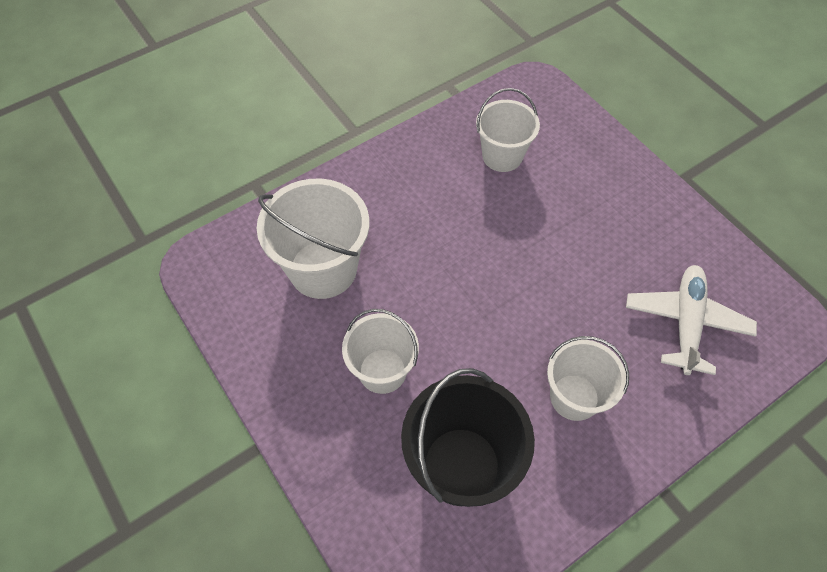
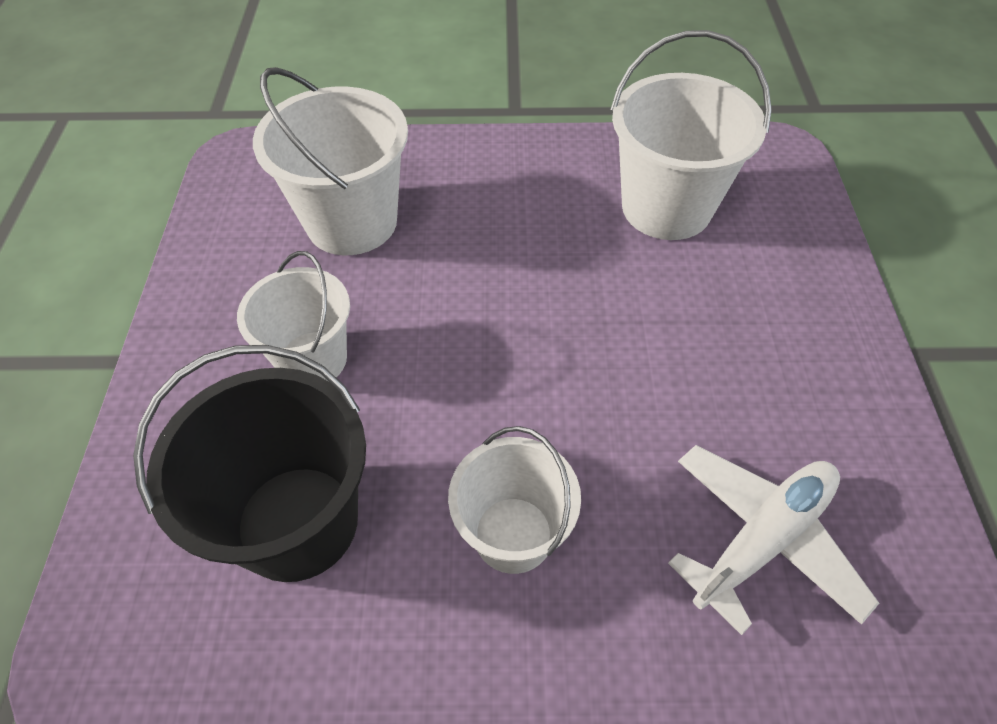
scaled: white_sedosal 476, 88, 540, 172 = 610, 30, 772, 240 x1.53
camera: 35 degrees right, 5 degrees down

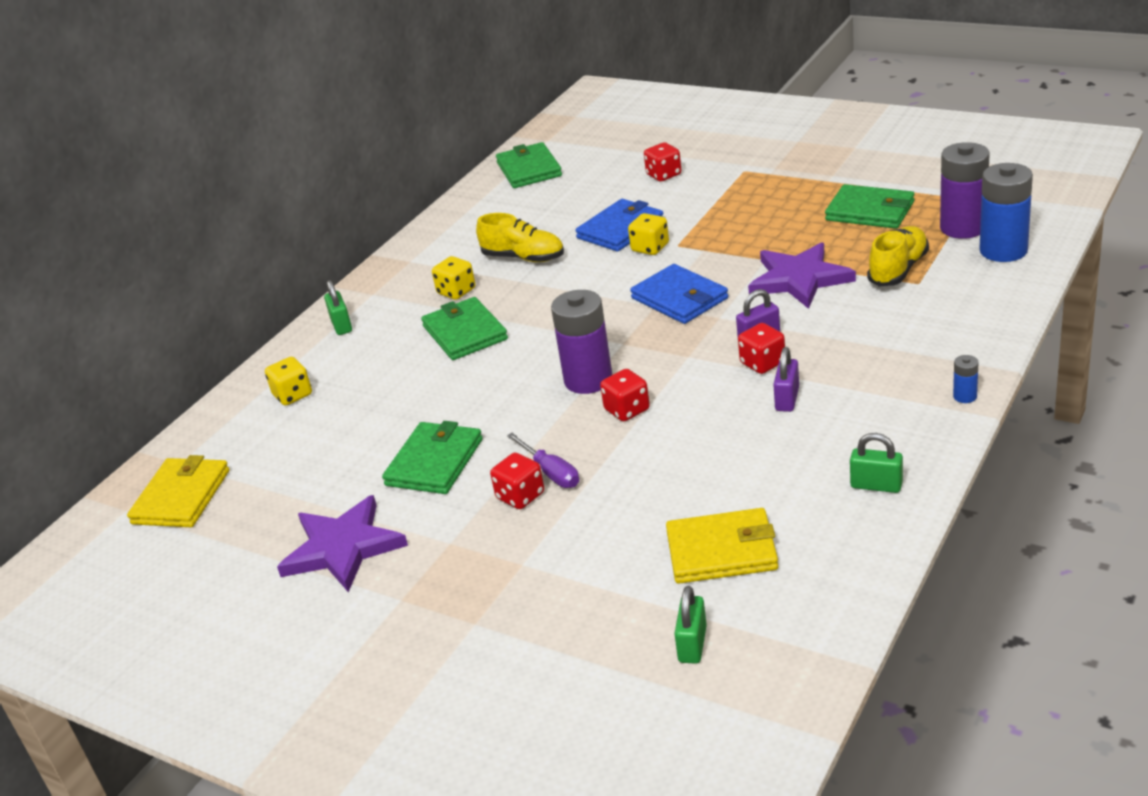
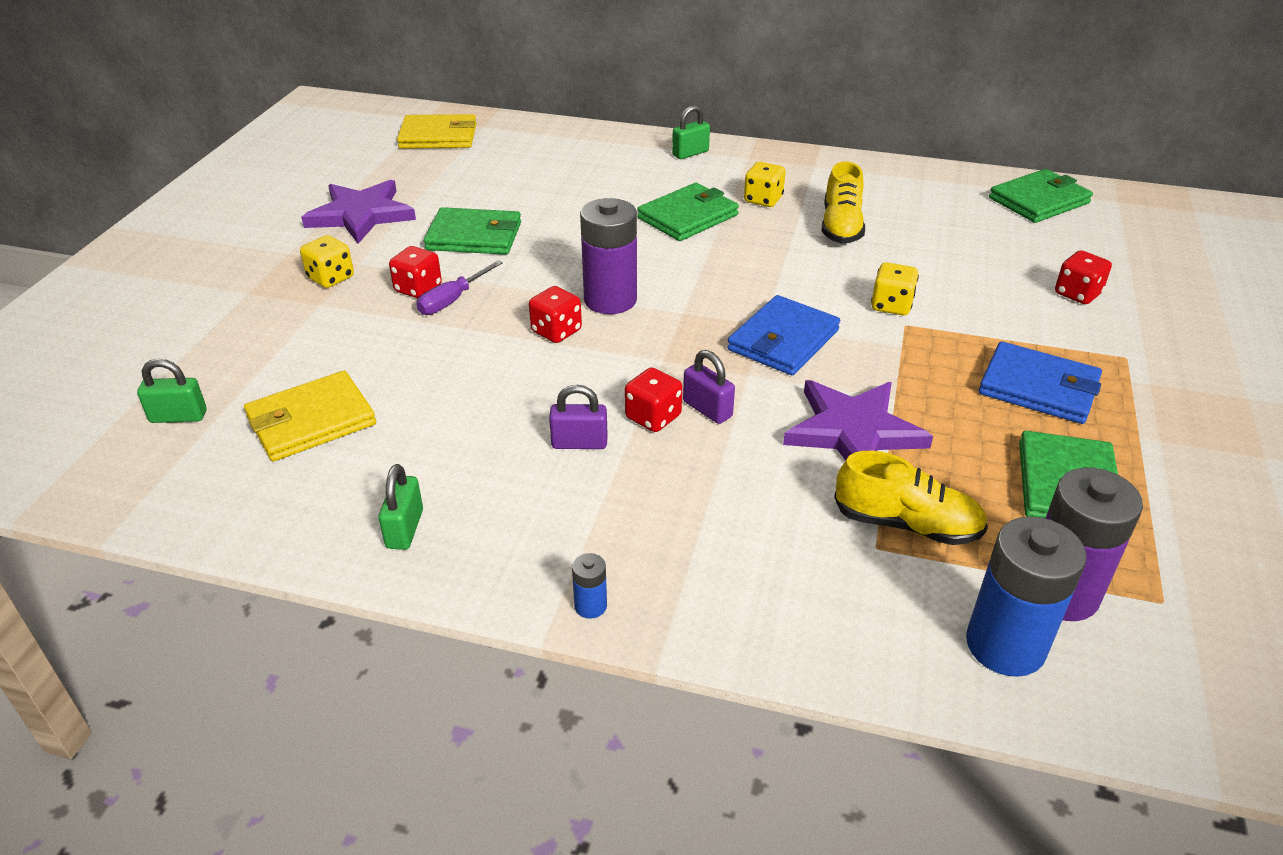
shifted: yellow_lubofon 265, 357, 312, 406 to 300, 235, 354, 288; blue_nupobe 575, 199, 663, 252 to 979, 341, 1102, 424
rotated: yellow_nupobe 666, 508, 778, 584 = 244, 371, 376, 461 75 degrees clockwise
camera: 70 degrees right, 5 degrees up

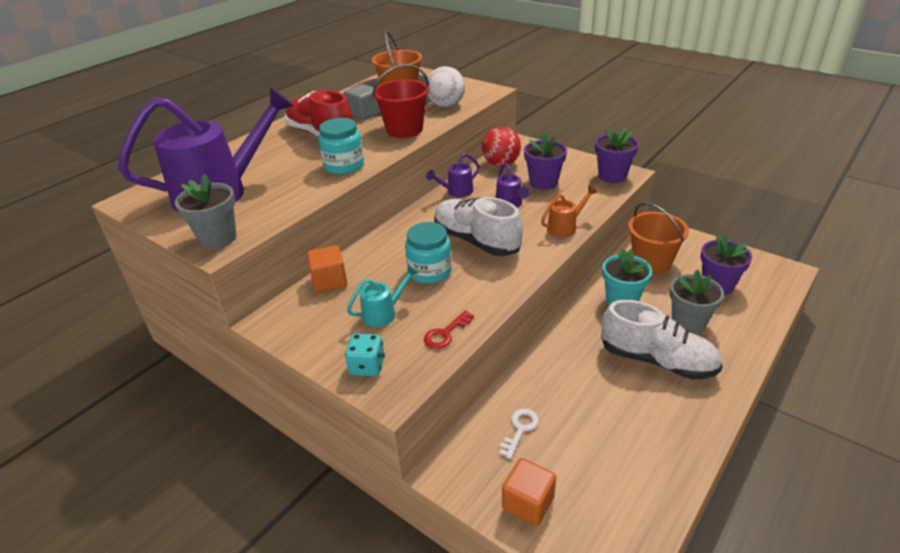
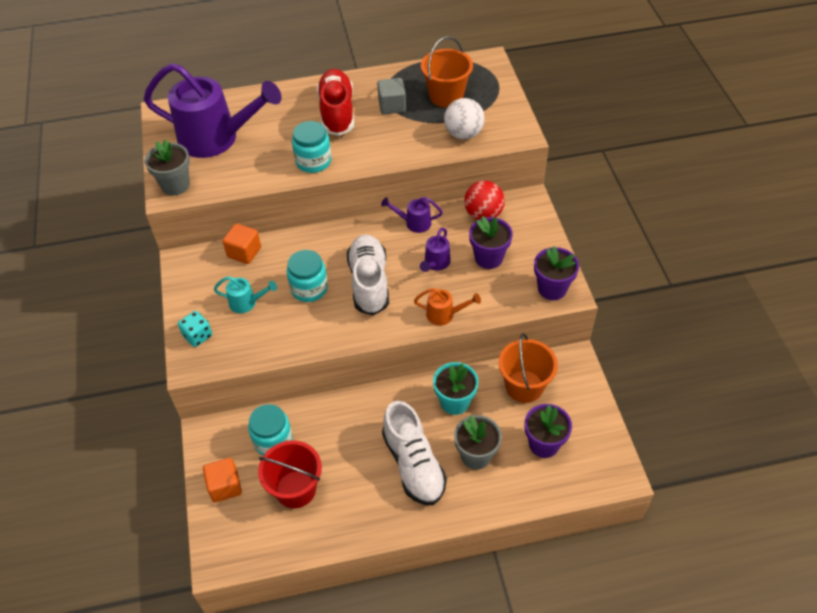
gone: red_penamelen 424, 310, 474, 349
shifted: red_sedosal 372, 64, 429, 138 to 258, 440, 322, 508
swapped: white_penamelen 499, 408, 539, 459 to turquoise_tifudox 248, 404, 293, 456
camera: 40 degrees right, 15 degrees up

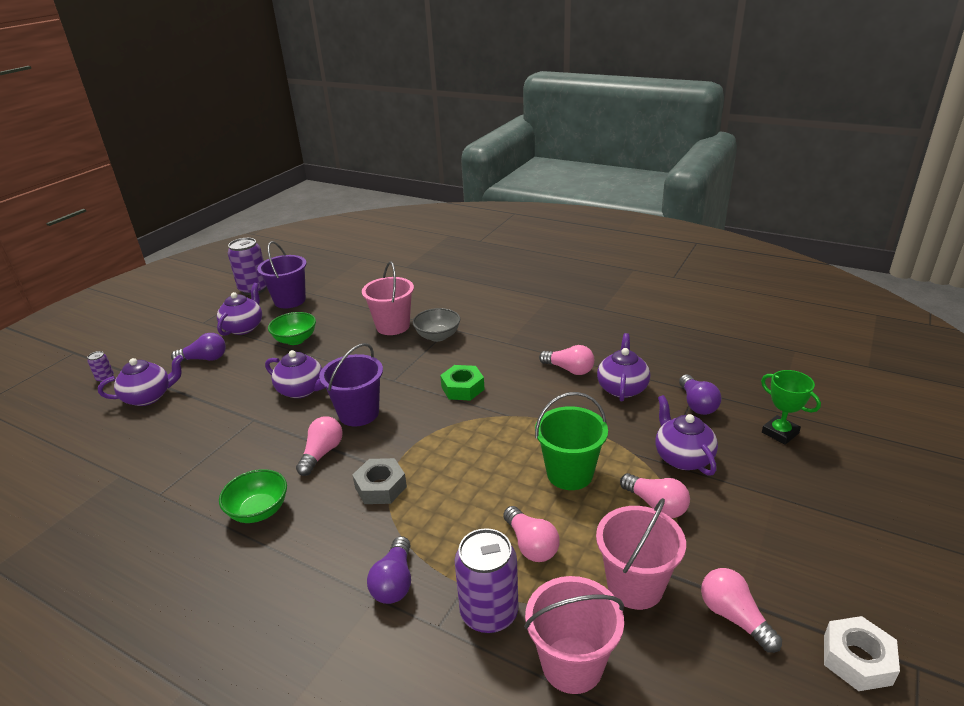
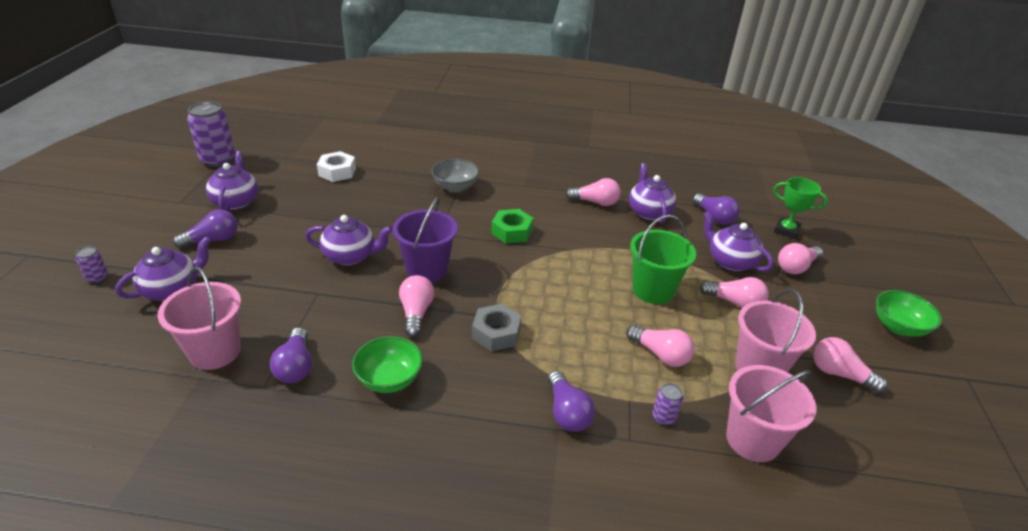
gone: purple_sedosal 257, 241, 307, 308
new: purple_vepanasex 270, 327, 312, 383; pink_vepanasex 778, 243, 823, 274
shifted: pink_sedosal 362, 262, 414, 335 to 158, 266, 241, 370; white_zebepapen 824, 616, 900, 691 to 317, 151, 356, 182; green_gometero 268, 312, 316, 345 to 876, 290, 942, 337
scaled: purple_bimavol 455, 528, 518, 634 = 652, 383, 683, 425 x0.46
camera: 25 degrees left, 5 degrees up

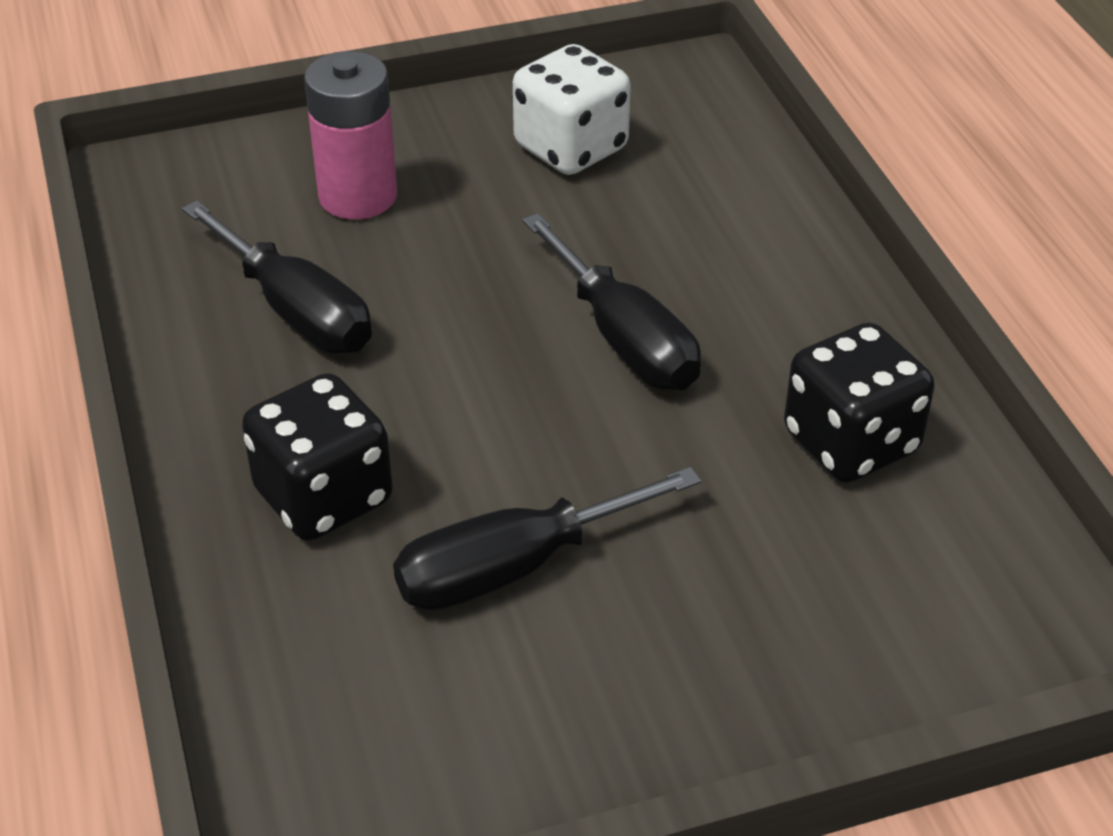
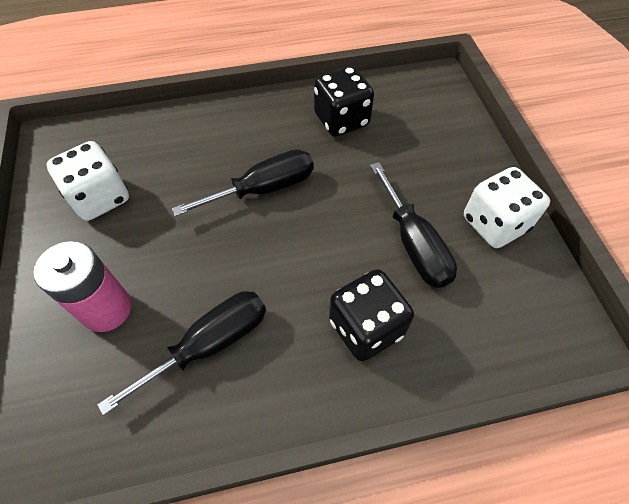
new: white_lubofon 464, 167, 550, 248
camera: 85 degrees left, 15 degrees up

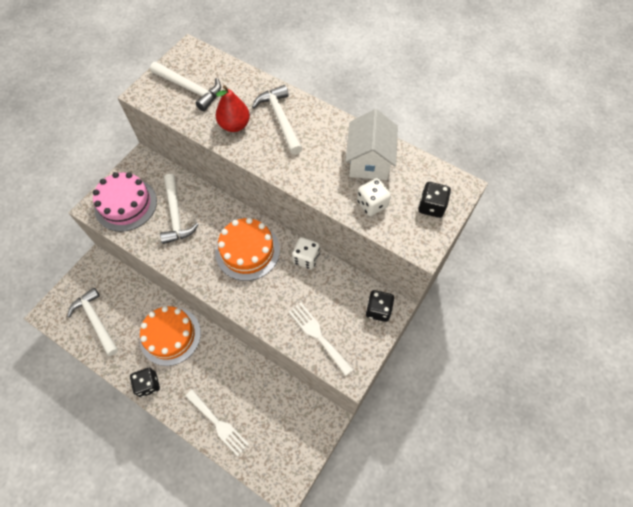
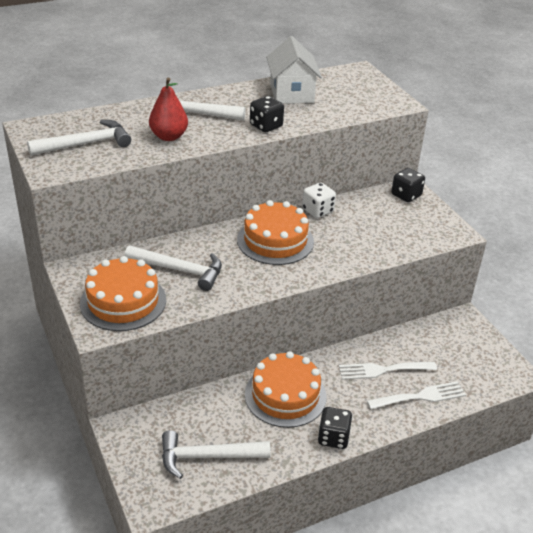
gone: white_lubofon 357, 178, 391, 216
shifted: black_lubofon 418, 182, 451, 218 to 250, 96, 284, 132; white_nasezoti 289, 303, 353, 376 to 339, 362, 437, 380
repainted: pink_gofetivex 93, 172, 157, 232 to orange_gofetivex 80, 256, 166, 331
rotated: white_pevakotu 346, 109, 398, 180 = 266, 36, 322, 104 45 degrees clockwise
camera: 60 degrees left, 25 degrees down

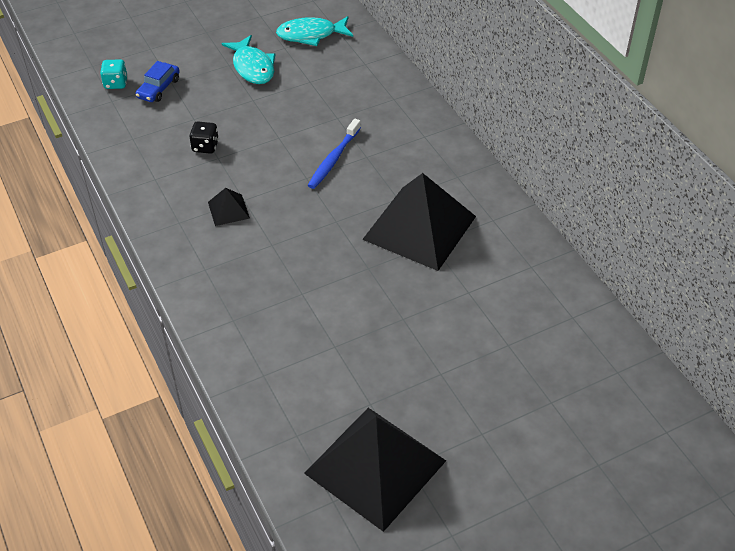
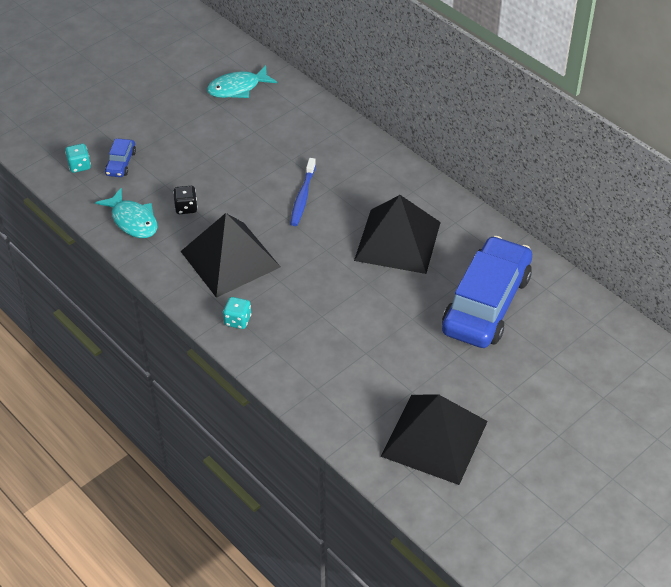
new: turquoise_lubofon 223, 297, 251, 329; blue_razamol 442, 236, 532, 348
shifted: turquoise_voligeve 222, 35, 275, 84 to 95, 188, 158, 238
scaled: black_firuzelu 208, 188, 250, 226 = 181, 213, 280, 298 x2.37
camera: 15 degrees left, 0 degrees up

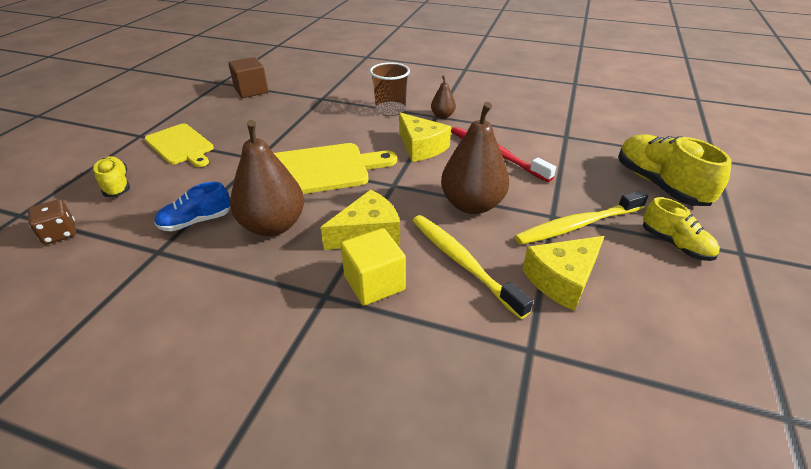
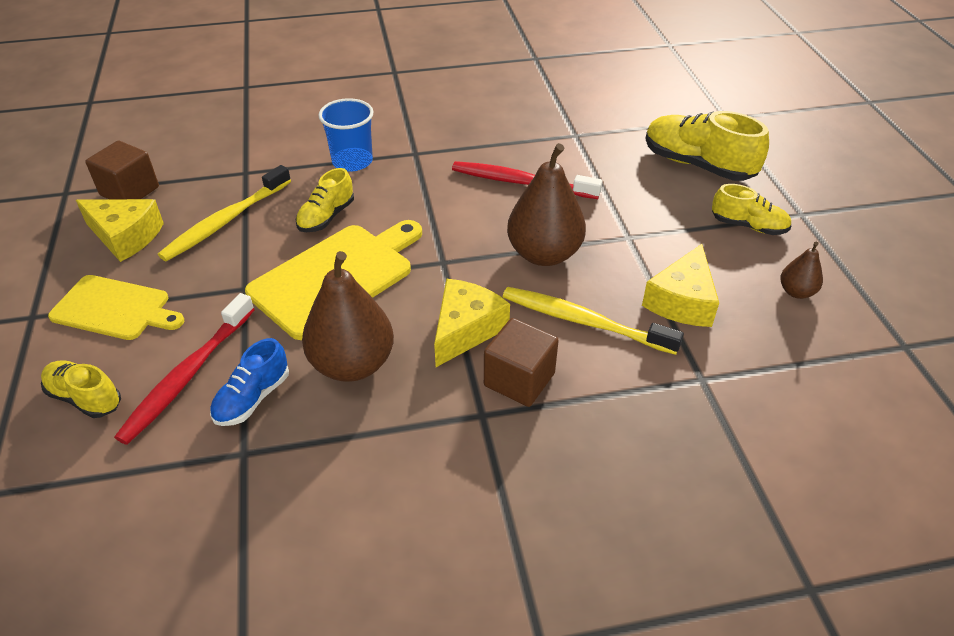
gone: brown_lubofon 28, 199, 76, 245
new: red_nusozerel 114, 293, 255, 445; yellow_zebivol 296, 168, 354, 232
shifted: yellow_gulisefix 399, 113, 451, 162 to 76, 199, 164, 262; yellow_nusozerel 515, 190, 648, 245 to 158, 165, 291, 261; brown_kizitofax 431, 75, 456, 119 to 780, 242, 823, 299
repainted: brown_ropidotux 370, 62, 410, 116 to blue_ropidotux 318, 98, 374, 172; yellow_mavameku 341, 228, 406, 306 to brown_mavameku 484, 318, 559, 407
camera: 30 degrees left, 5 degrees up

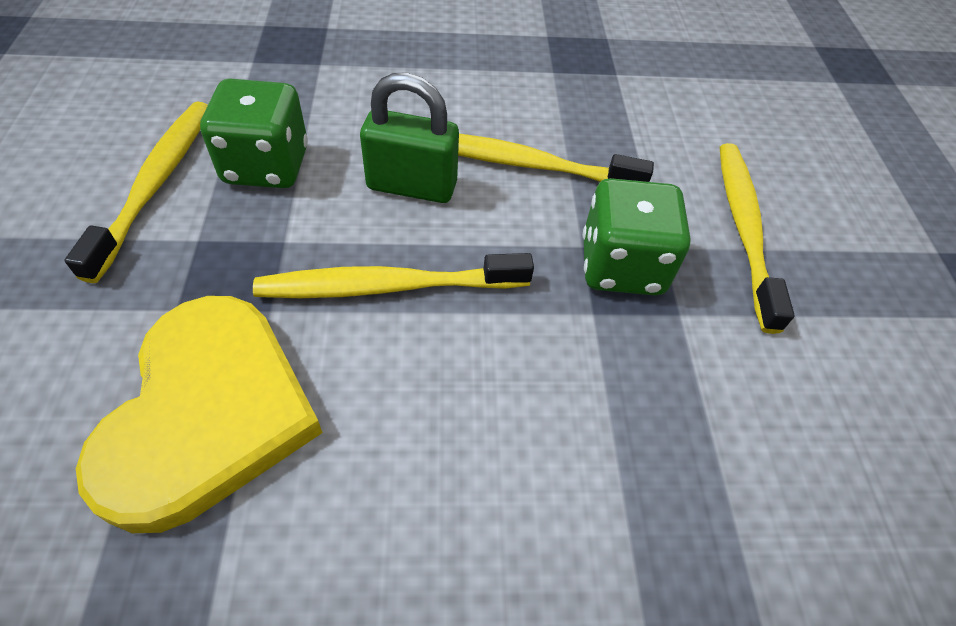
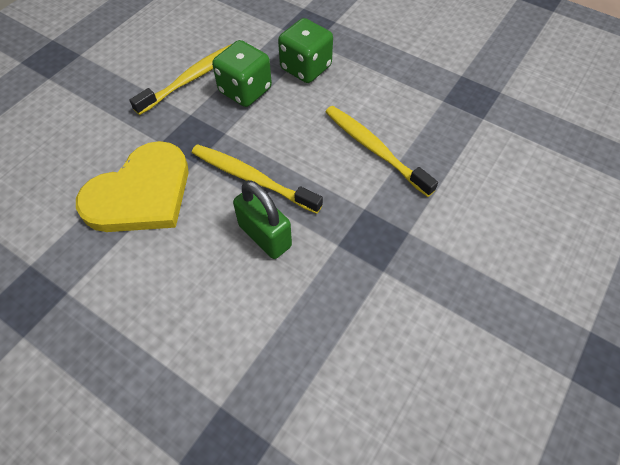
gone: yellow_nusozerel 720, 143, 795, 334
shifted: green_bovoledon 360, 73, 459, 203 to 233, 180, 292, 259; green_lubofon 583, 178, 691, 296 to 278, 18, 333, 83
camera: 40 degrees right, 5 degrees up

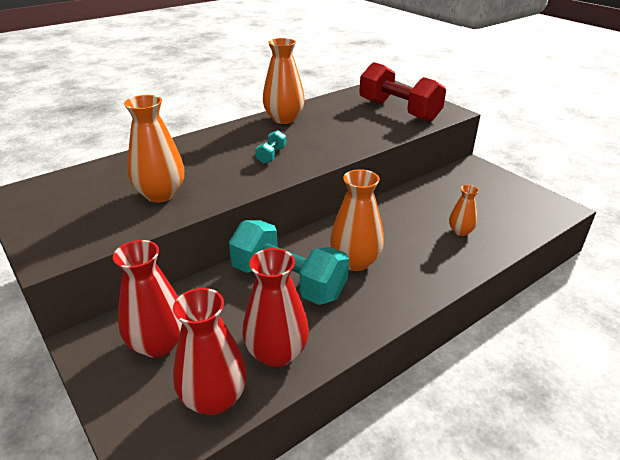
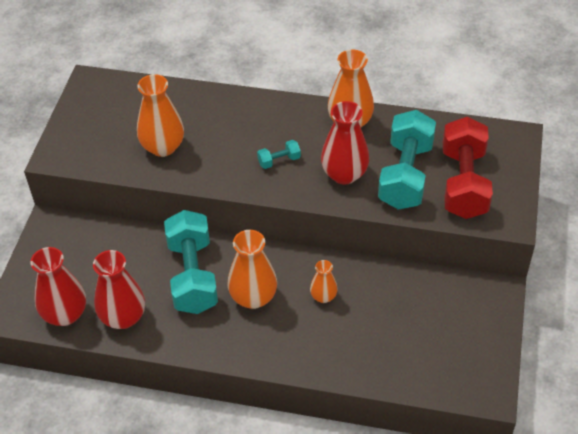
new: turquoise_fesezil 378, 110, 436, 210
shifted: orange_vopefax 449, 185, 479, 236 to 310, 260, 338, 303; red_vopefax 113, 240, 182, 358 to 321, 101, 369, 184
camera: 50 degrees right, 15 degrees up

